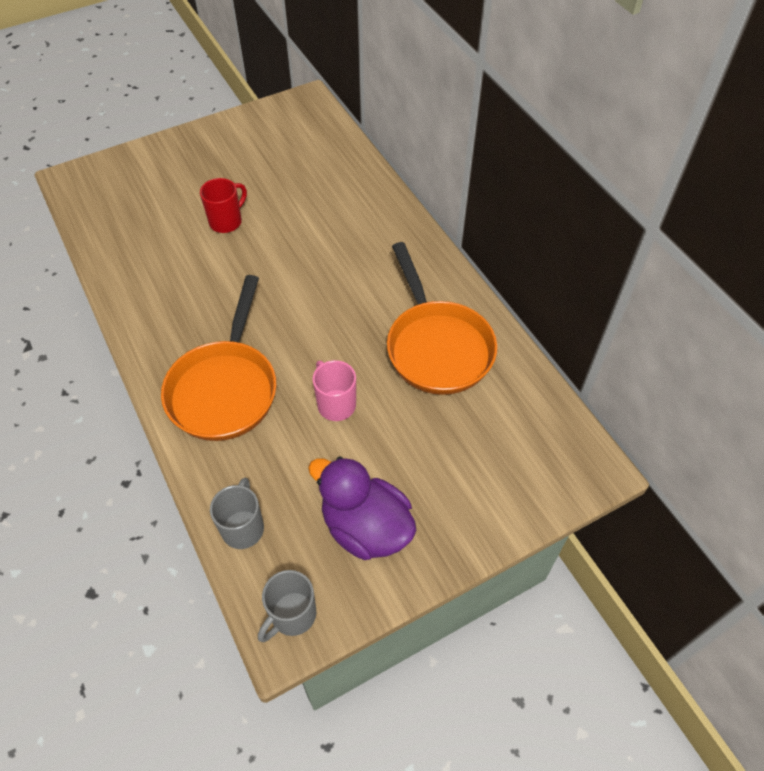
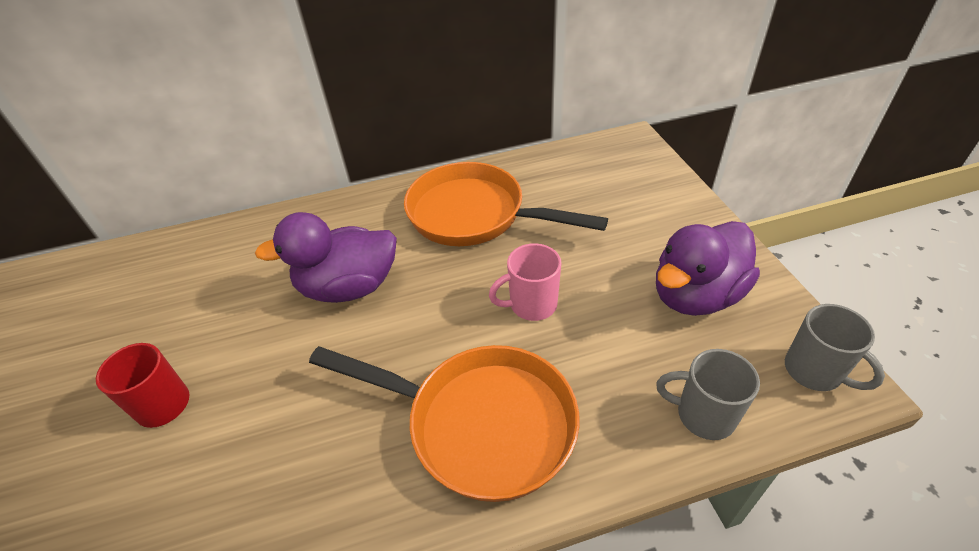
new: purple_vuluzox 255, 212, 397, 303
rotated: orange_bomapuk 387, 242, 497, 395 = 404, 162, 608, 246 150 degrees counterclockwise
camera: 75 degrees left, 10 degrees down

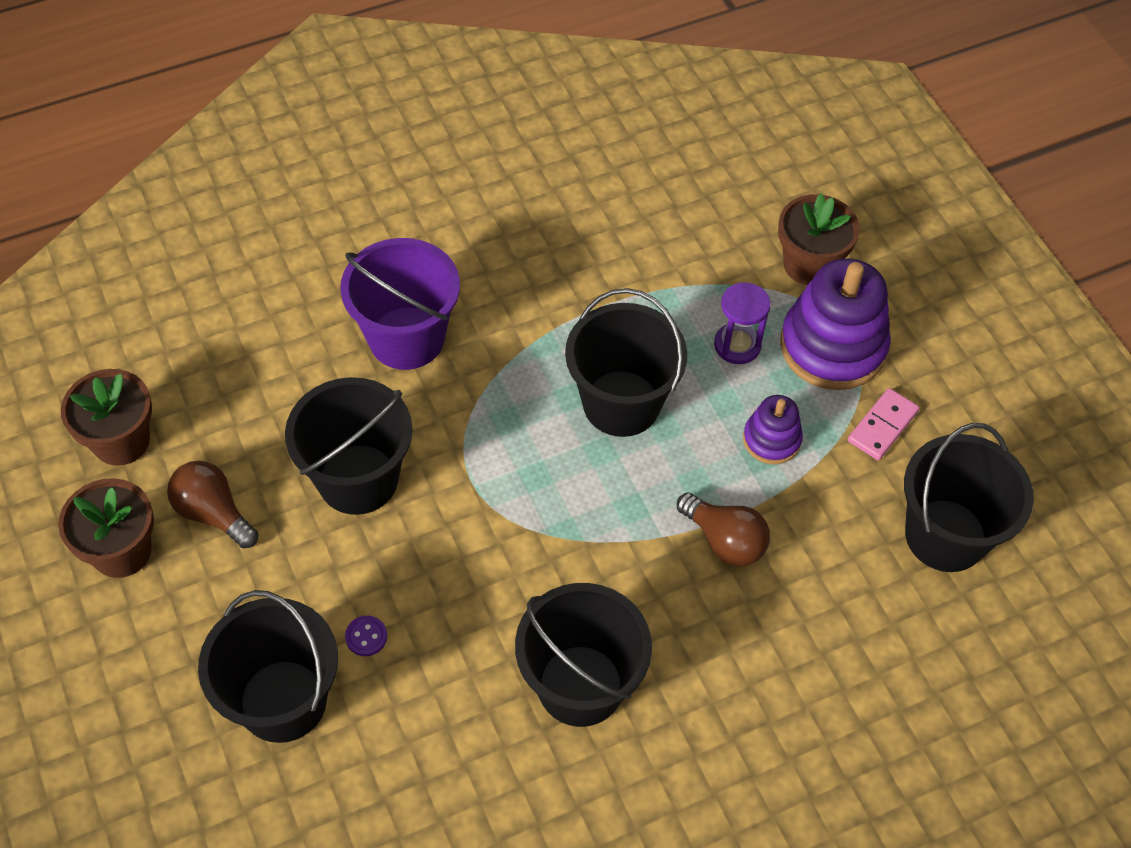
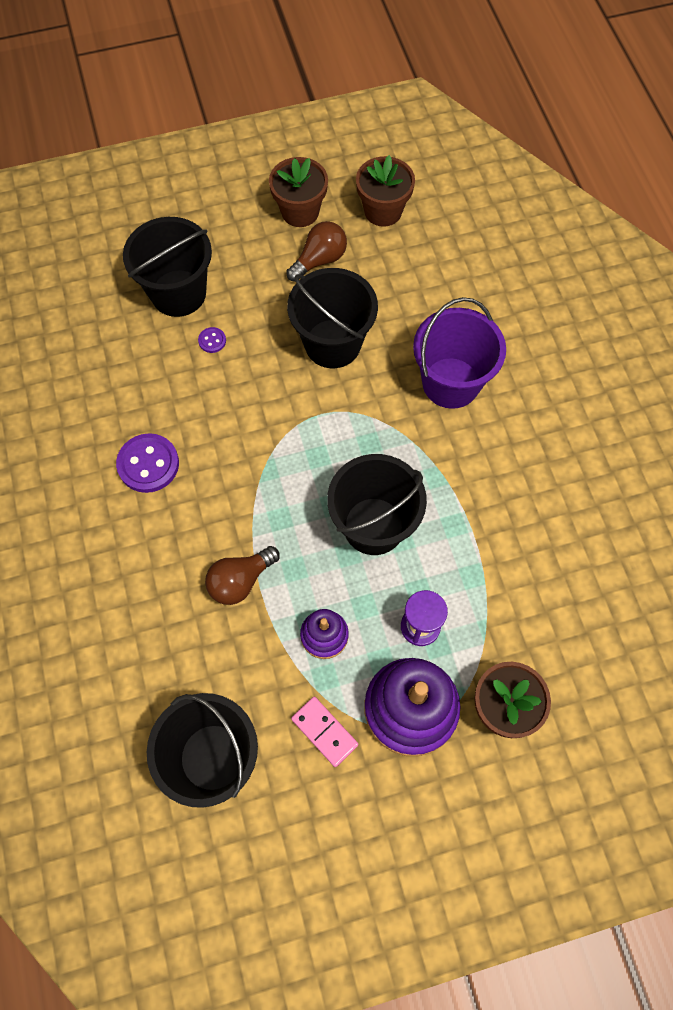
swapped: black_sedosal 515, 583, 652, 727 to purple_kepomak 116, 433, 179, 493
camera: 100 degrees right, 10 degrees up

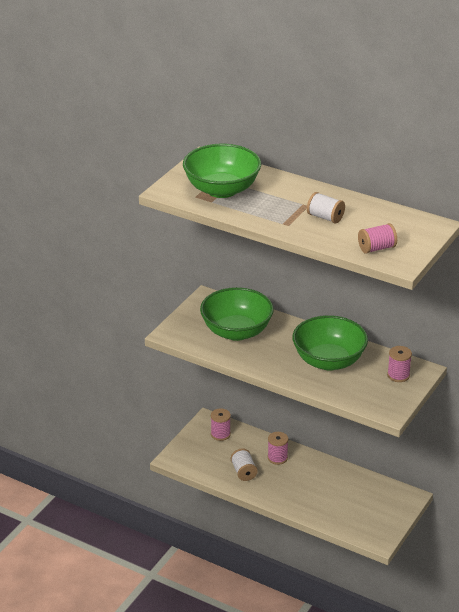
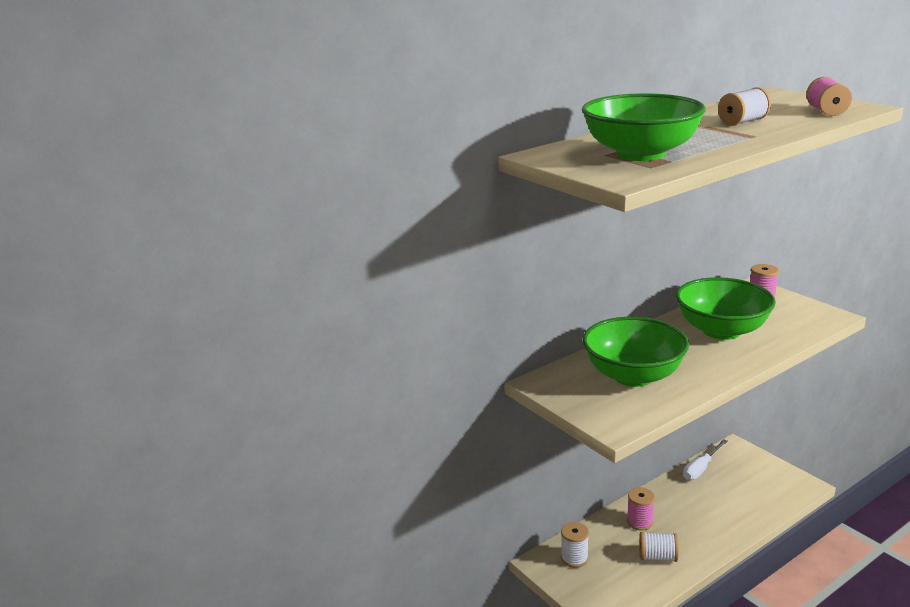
new: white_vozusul 683, 439, 727, 480
repainted: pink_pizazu 211, 408, 231, 441 to white_pizazu 561, 522, 589, 568
camera: 65 degrees left, 10 degrees down

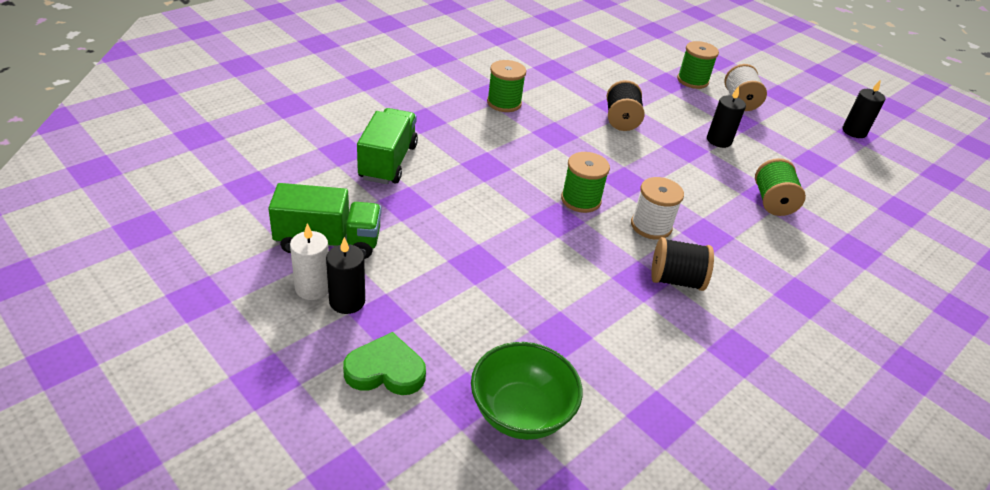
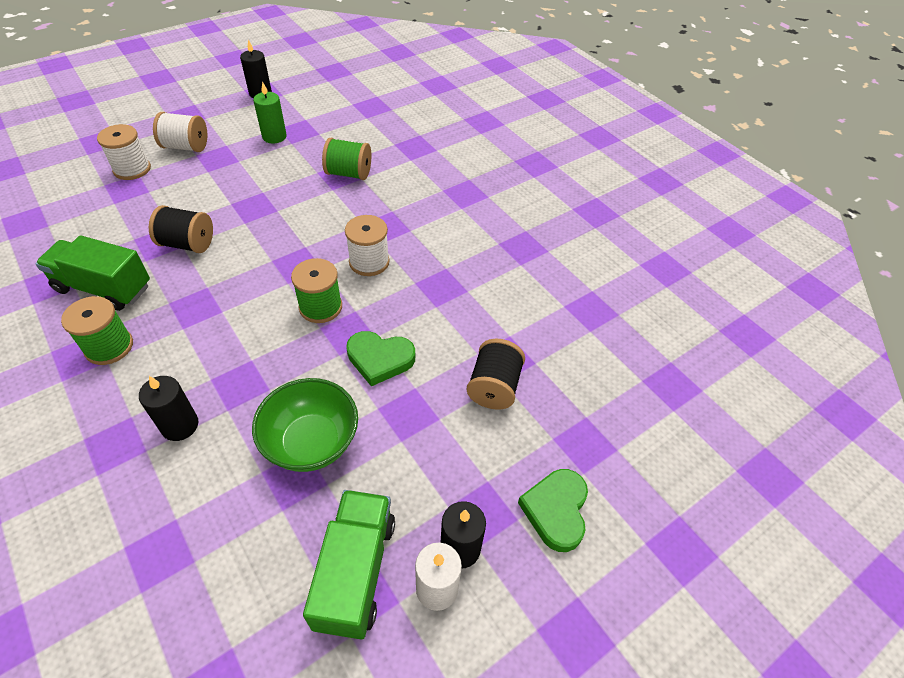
new: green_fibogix 253, 81, 287, 144; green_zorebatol 346, 331, 415, 386
shifted: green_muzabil 357, 108, 418, 184 to 36, 235, 150, 311; black_fibogix 707, 86, 746, 148 to 139, 376, 199, 441; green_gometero 471, 342, 583, 440 to 252, 378, 358, 472; black_pizazu 651, 237, 714, 291 to 467, 339, 525, 410
repainted: green_pizazu 677, 41, 719, 89 to white_pizazu 97, 124, 151, 180
camera: 80 degrees left, 10 degrees up

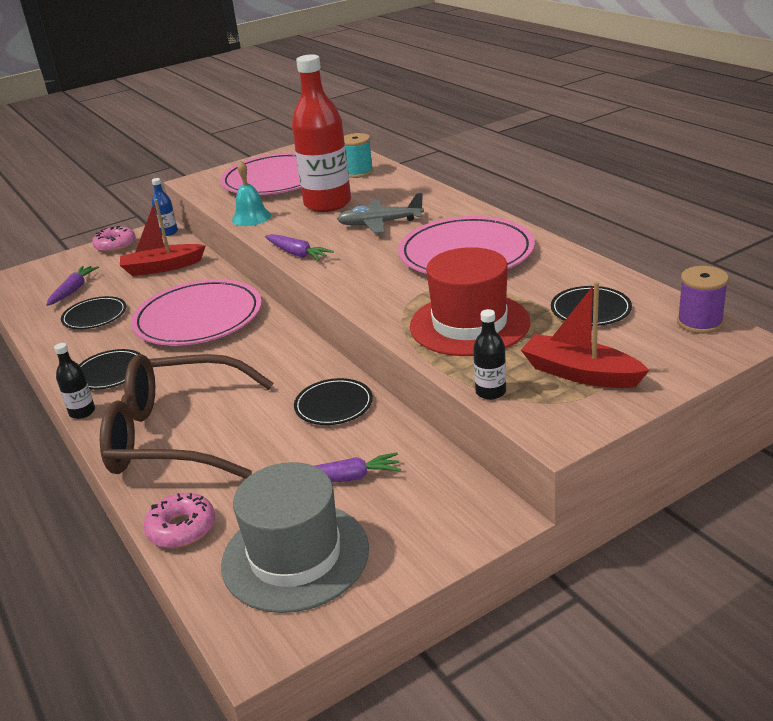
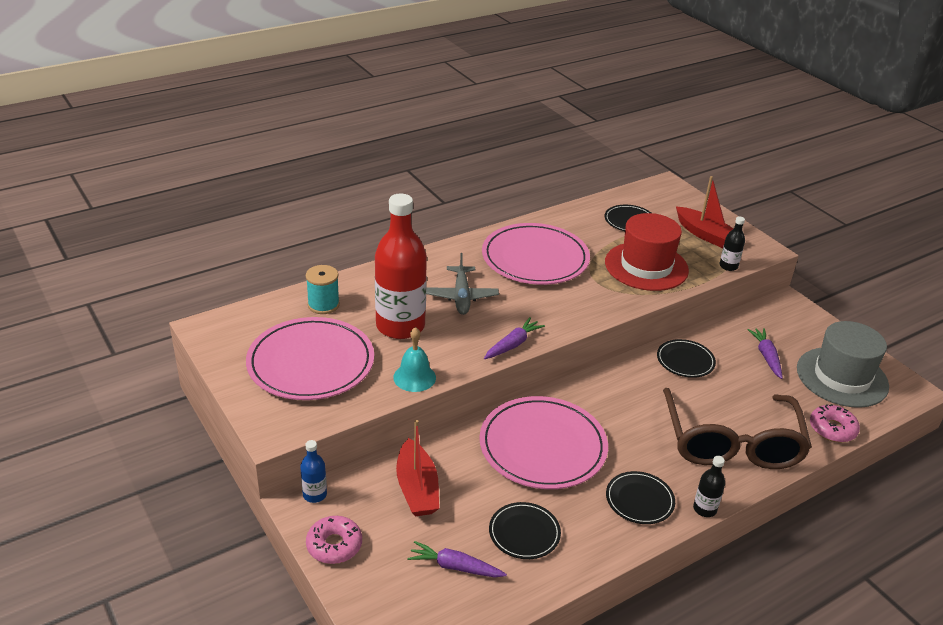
gone: purple_pizazu 677, 266, 729, 334
rotated: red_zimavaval 521, 281, 650, 388 = 676, 176, 733, 248 75 degrees counterclockwise
camera: 95 degrees left, 5 degrees up

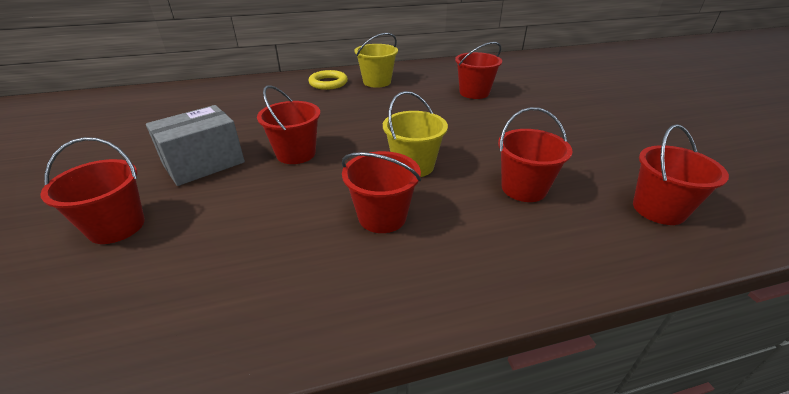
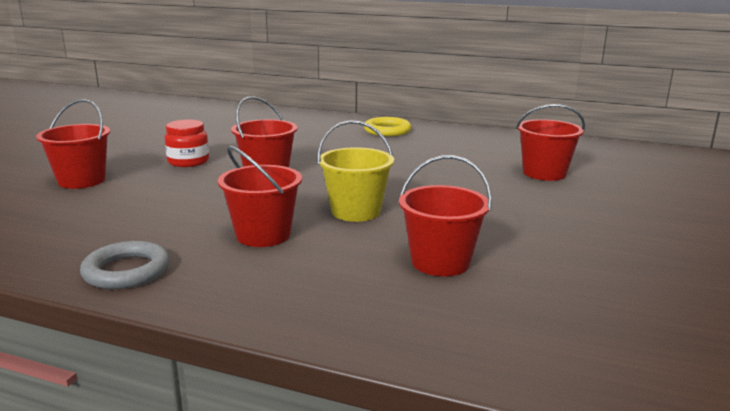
gone: yellow_sedosal 354, 33, 398, 88; red_sedosal 633, 124, 729, 225
new: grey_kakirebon 80, 241, 170, 289
swapped: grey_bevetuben 146, 105, 245, 186 to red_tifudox 165, 120, 209, 167
camera: 35 degrees right, 15 degrees down

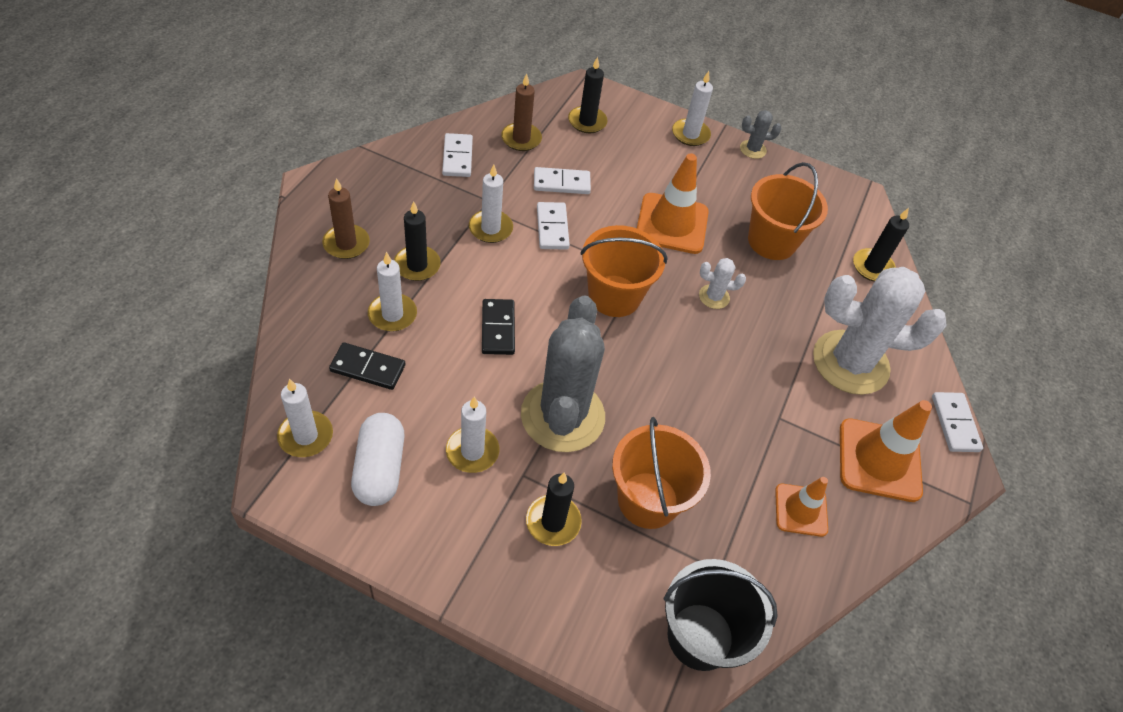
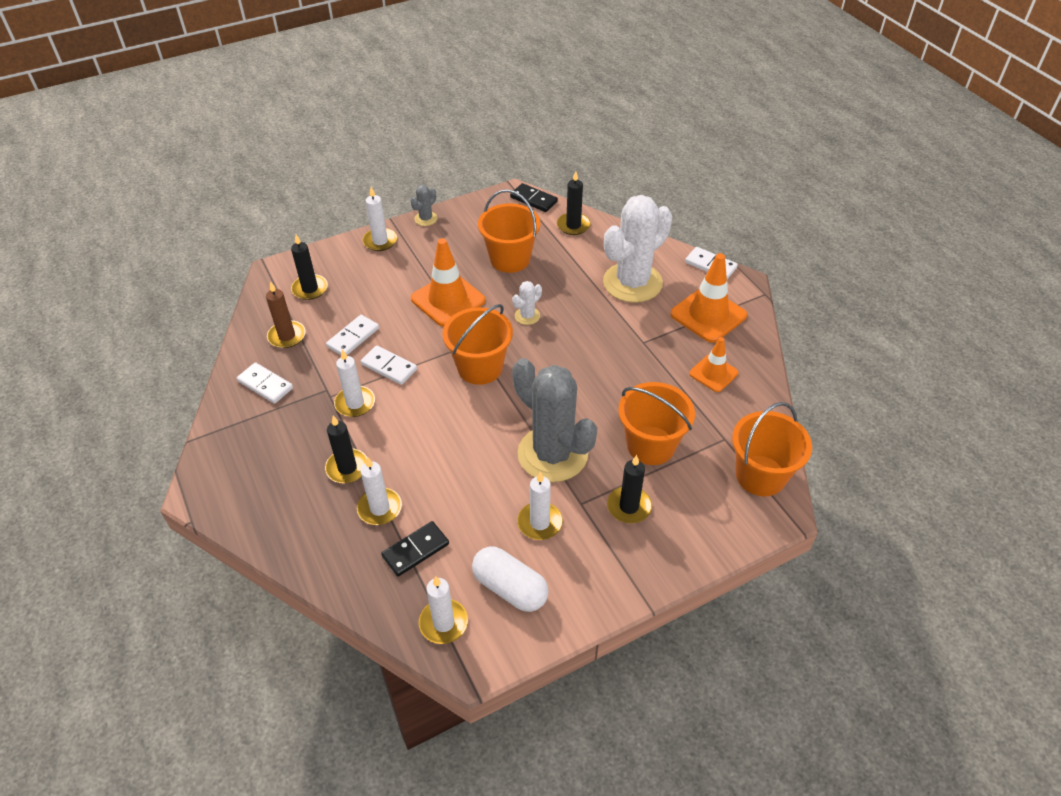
gone: brown_fibogix 322, 178, 370, 259
shifted: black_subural 482, 299, 515, 355 to 510, 183, 558, 212
repainted: black_sedosal 664, 559, 777, 671 to orange_sedosal 732, 402, 812, 496
camera: 45 degrees left, 5 degrees down

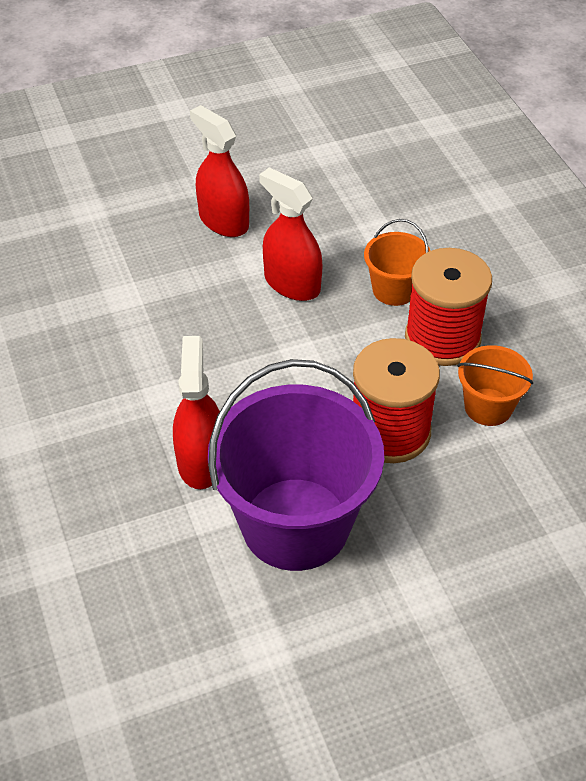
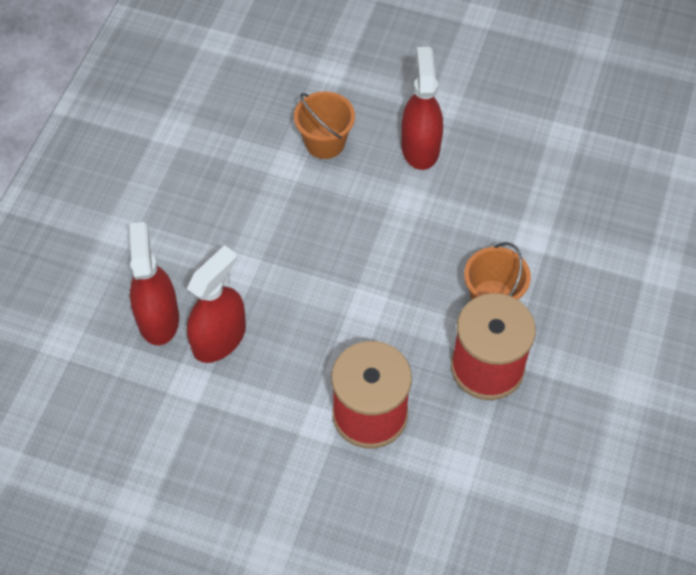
gone: purple_sedosal 208, 359, 384, 571
shifted: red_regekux 259, 167, 322, 301 to 129, 222, 179, 345; orange_sedosal 458, 345, 533, 426 to 294, 91, 355, 159
camera: 40 degrees right, 10 degrees up

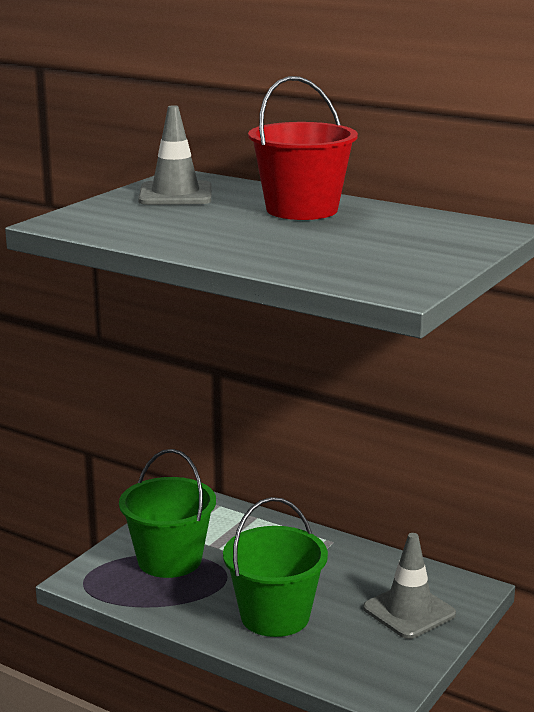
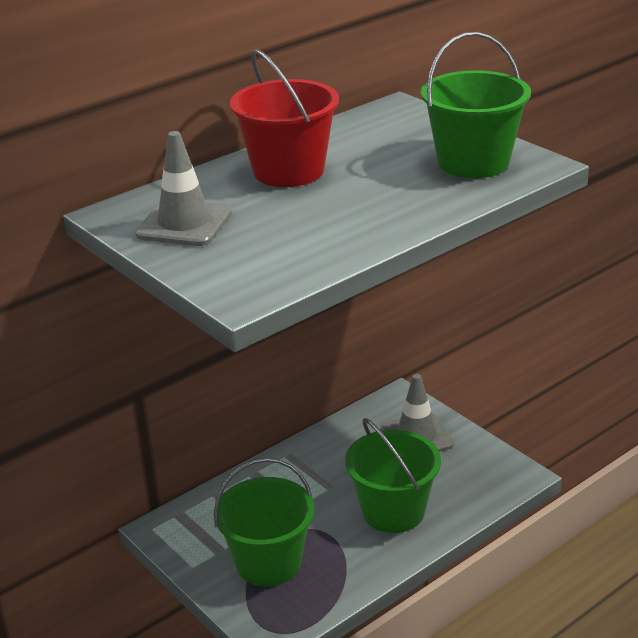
new: green_sedosal 421, 32, 531, 178
camera: 70 degrees left, 10 degrees up

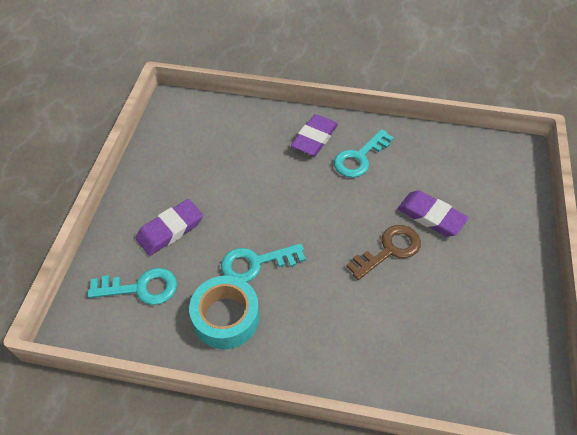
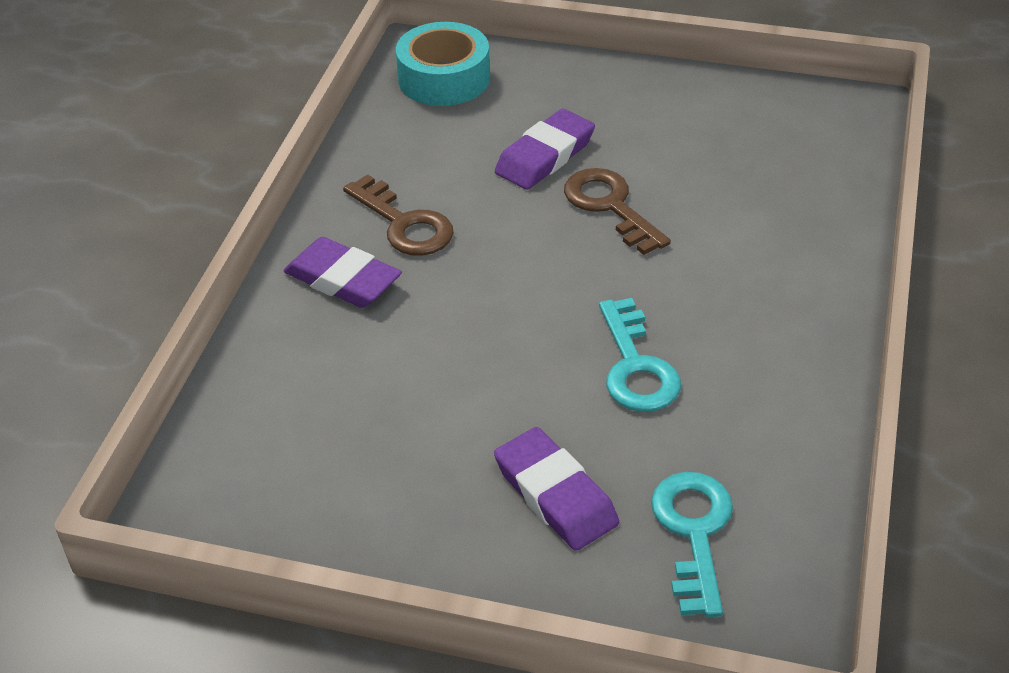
shifted: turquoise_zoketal 189, 276, 260, 349 to 396, 22, 490, 106
repainted: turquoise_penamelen 334, 129, 394, 178 to brown_penamelen 343, 174, 454, 256
camera: 85 degrees left, 10 degrees down

